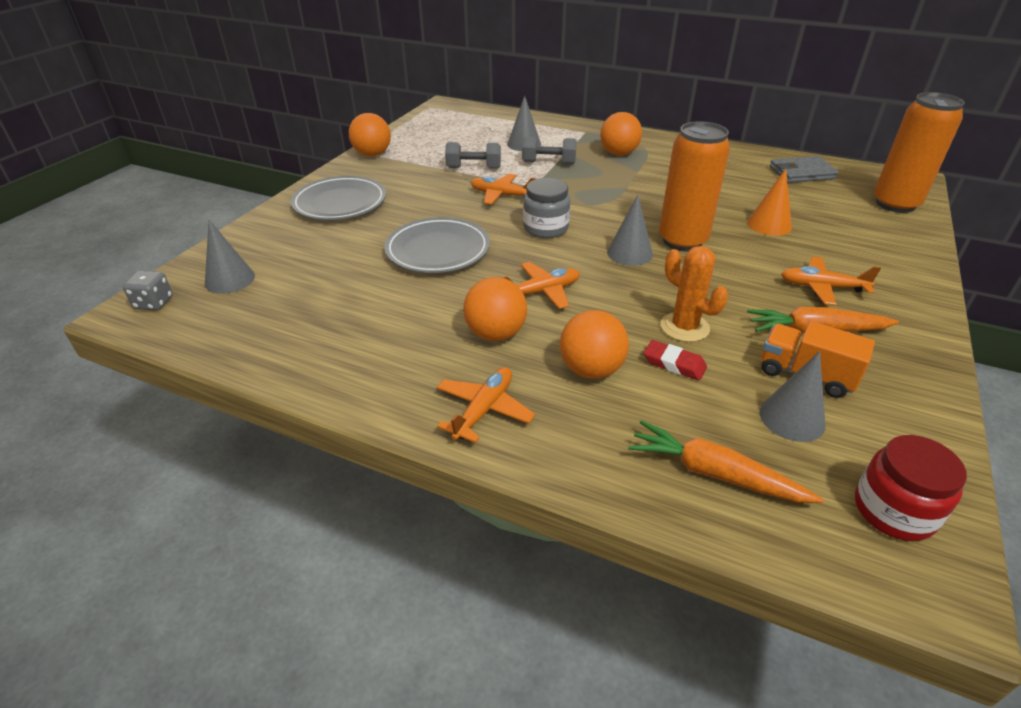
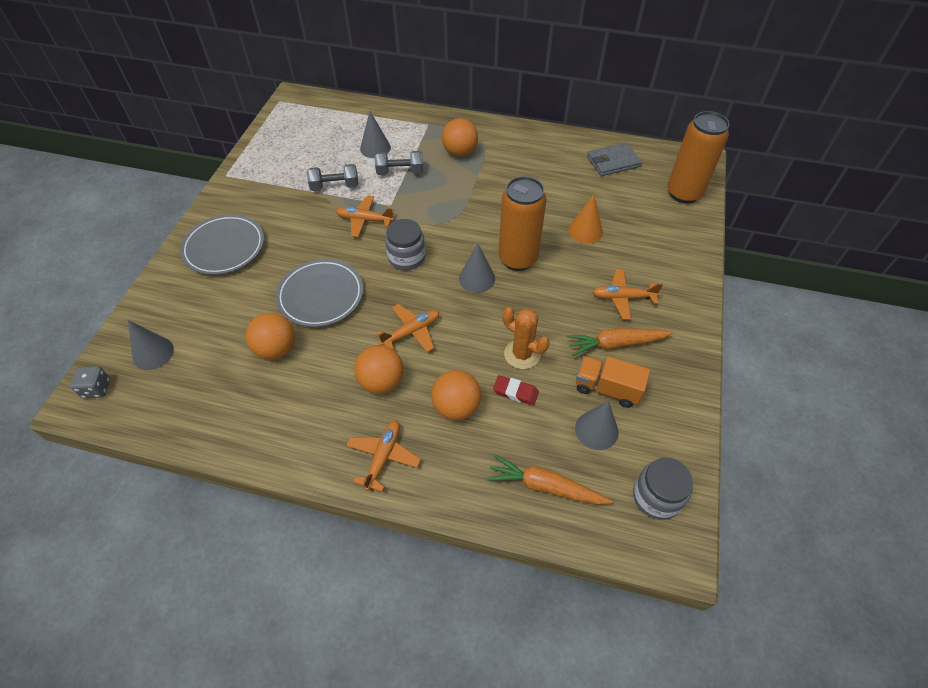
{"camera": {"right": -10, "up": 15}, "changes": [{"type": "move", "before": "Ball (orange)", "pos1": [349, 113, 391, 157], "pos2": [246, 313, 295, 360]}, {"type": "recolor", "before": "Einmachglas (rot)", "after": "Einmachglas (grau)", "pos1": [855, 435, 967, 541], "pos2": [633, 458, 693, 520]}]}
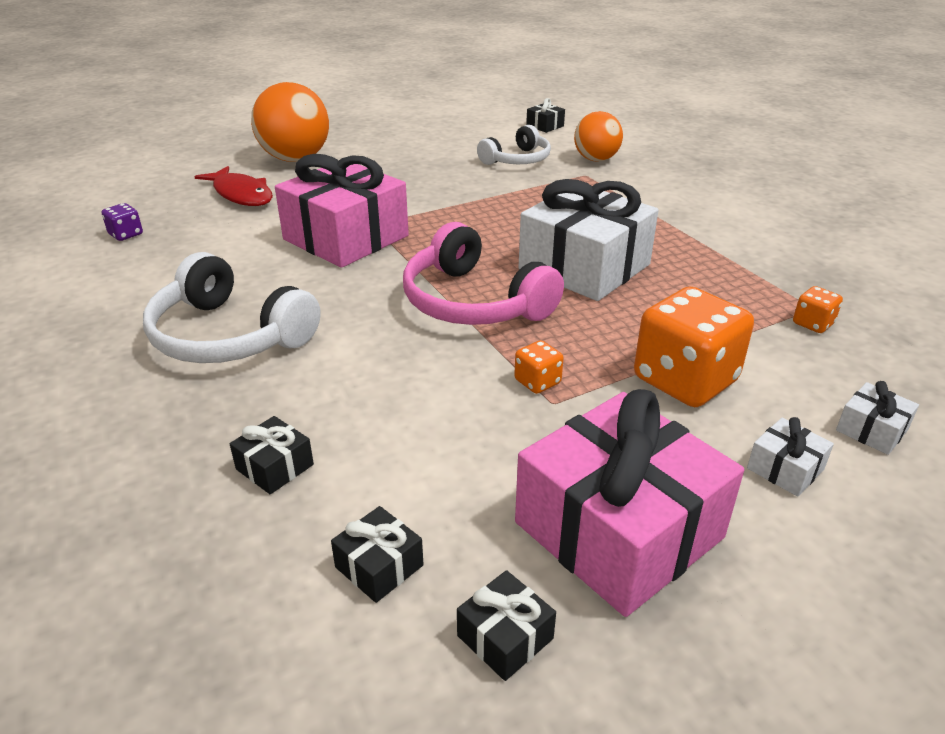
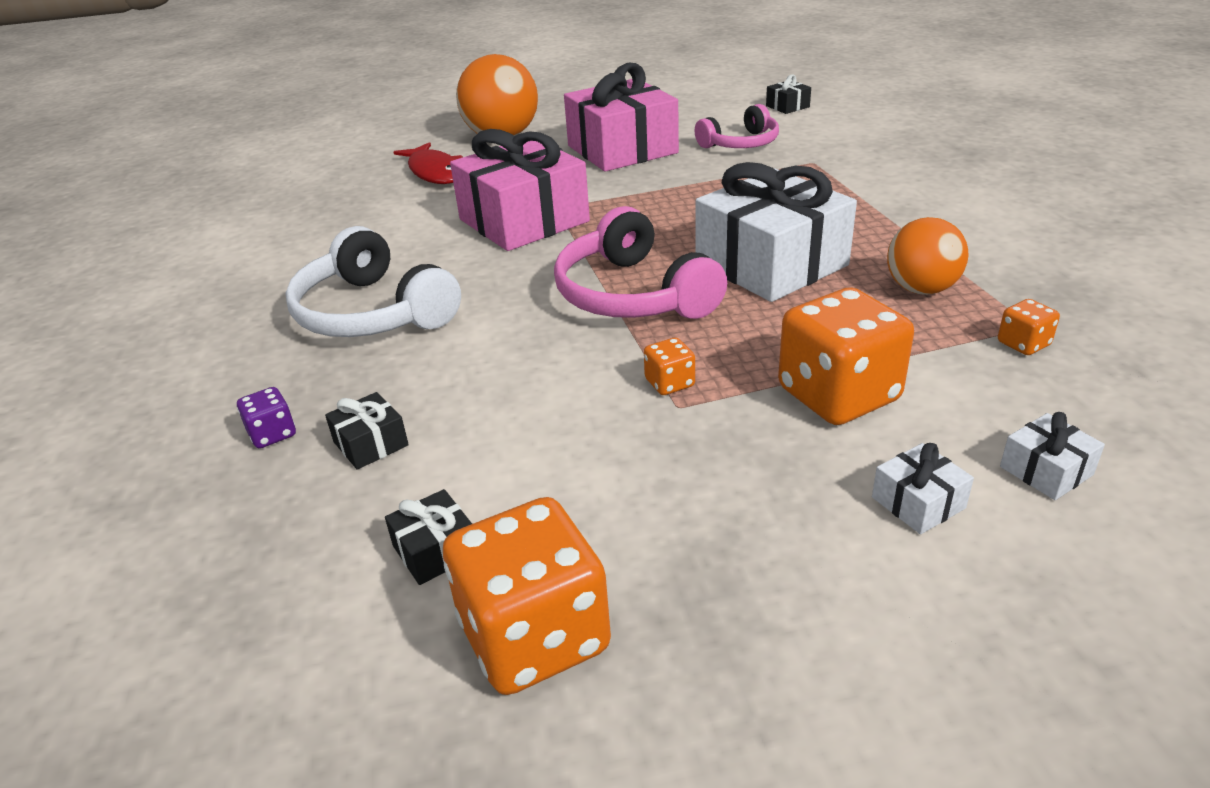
{"camera": {"right": 15, "up": 0}, "changes": [{"type": "move", "before": "Spielwürfel (lila)", "pos1": [101, 203, 143, 241], "pos2": [237, 387, 296, 448]}, {"type": "replace", "before": "Geschenk (schwarz)", "after": "Spielwürfel (orange)", "pos1": [457, 570, 556, 681], "pos2": [443, 497, 611, 695]}, {"type": "recolor", "before": "Kopfhörer (weiß)", "after": "Kopfhörer (rosa)", "pos1": [477, 125, 551, 165], "pos2": [695, 104, 779, 148]}, {"type": "move", "before": "Geschenk (rosa)", "pos1": [515, 389, 744, 617], "pos2": [564, 63, 679, 172]}, {"type": "move", "before": "Ball (orange)", "pos1": [574, 111, 623, 162], "pos2": [887, 217, 968, 295]}]}
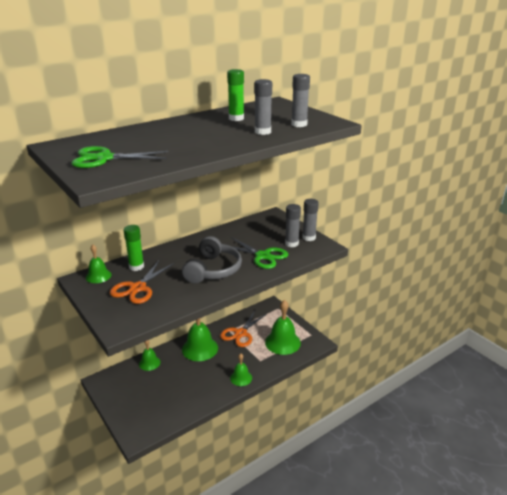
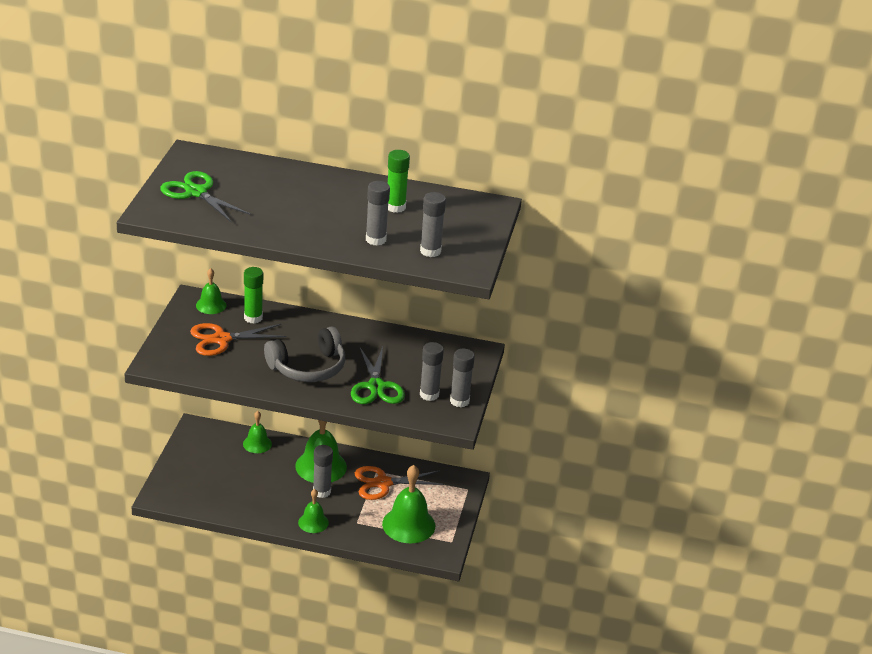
{"camera": {"right": 45, "up": 5}, "changes": [{"type": "insert", "after": "Klebestift (grau)", "pos2": [313, 445, 333, 498]}]}
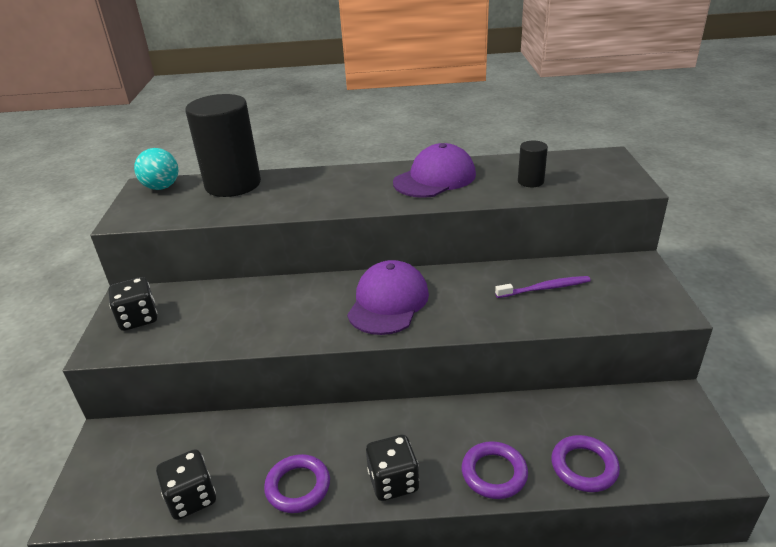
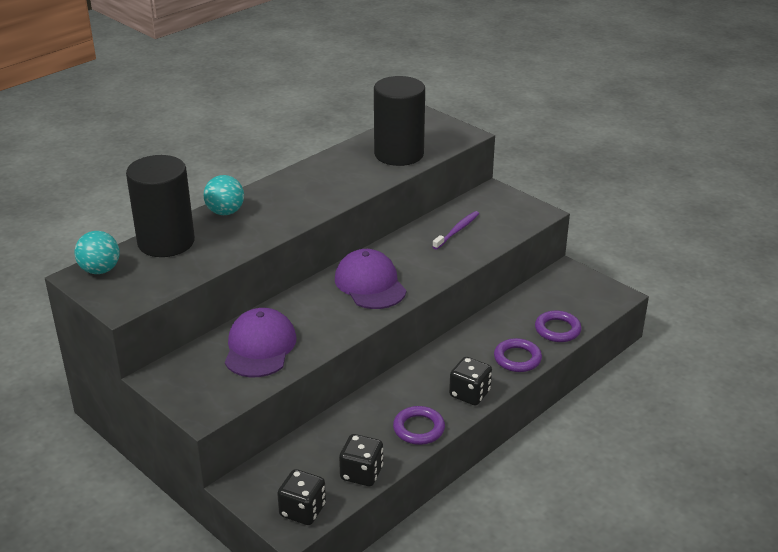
{"camera": {"right": -45, "up": 0}, "changes": [{"type": "move", "before": "Spielwürfel (schwarz)", "pos1": [108, 277, 157, 331], "pos2": [277, 469, 326, 525]}, {"type": "move", "before": "Kappe (lila)", "pos1": [393, 143, 476, 198], "pos2": [225, 308, 297, 377]}, {"type": "resize", "before": "Vollzylinder (schwarz)", "pos1": [518, 141, 548, 187], "pos2": [374, 76, 425, 166], "scale": 2.25}, {"type": "insert", "after": "Ball (türkis)", "pos2": [203, 175, 244, 215]}]}
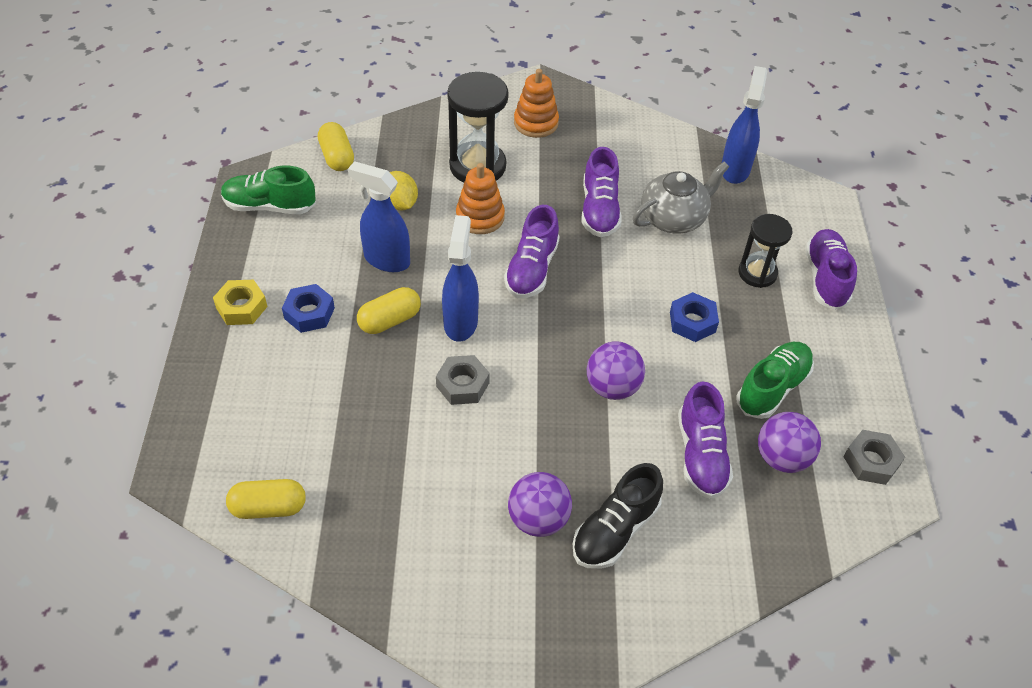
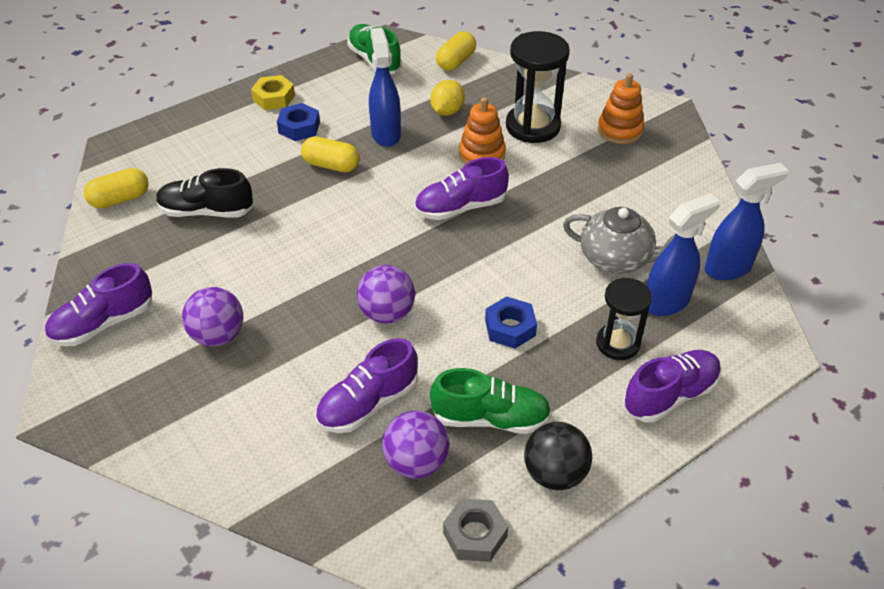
{"camera": {"right": 55, "up": -5}, "changes": [{"type": "rotate", "before": "Kapsel (gelb)", "pos1": [226, 479, 306, 519], "pos2": [84, 168, 149, 208], "turn": -75}, {"type": "delete", "before": "Sechskantmutter (grau)", "pos1": [436, 355, 490, 405]}, {"type": "move", "before": "Sprühflasche (blau)", "pos1": [442, 215, 479, 342], "pos2": [647, 193, 720, 316]}, {"type": "move", "before": "Schuh (schwarz)", "pos1": [573, 463, 663, 569], "pos2": [156, 168, 253, 218]}, {"type": "move", "before": "Schuh (lila)", "pos1": [582, 147, 622, 237], "pos2": [45, 263, 152, 346]}, {"type": "insert", "after": "Ball (schwarz)", "pos2": [524, 422, 592, 490]}]}
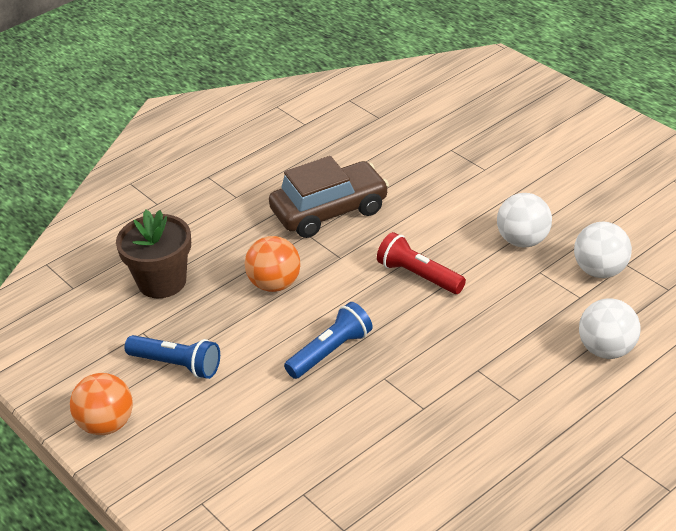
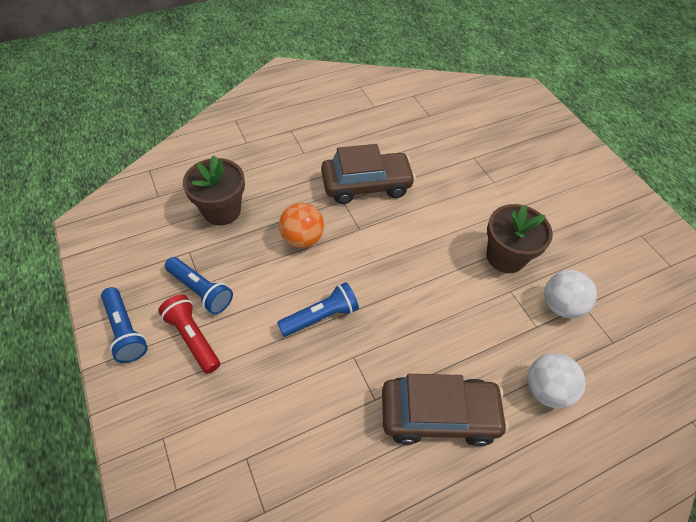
{"camera": {"right": 10, "up": 15}, "changes": [{"type": "replace", "before": "Ball (orange)", "after": "Taschenlampe (blau)", "pos1": [70, 373, 133, 435], "pos2": [101, 287, 148, 363]}, {"type": "move", "before": "Taschenlampe (rot)", "pos1": [377, 232, 466, 294], "pos2": [158, 294, 220, 374]}, {"type": "replace", "before": "Ball (weiß)", "after": "Blumentopf (braun)", "pos1": [497, 193, 552, 247], "pos2": [486, 204, 553, 273]}, {"type": "insert", "after": "Auto (braun)", "pos2": [382, 374, 509, 447]}]}
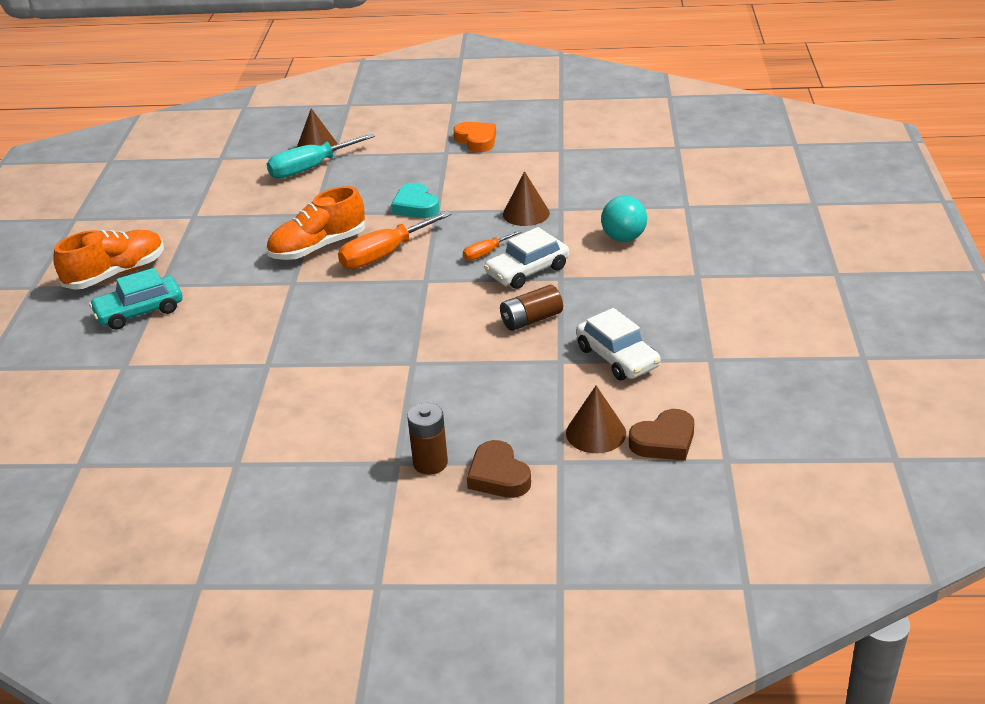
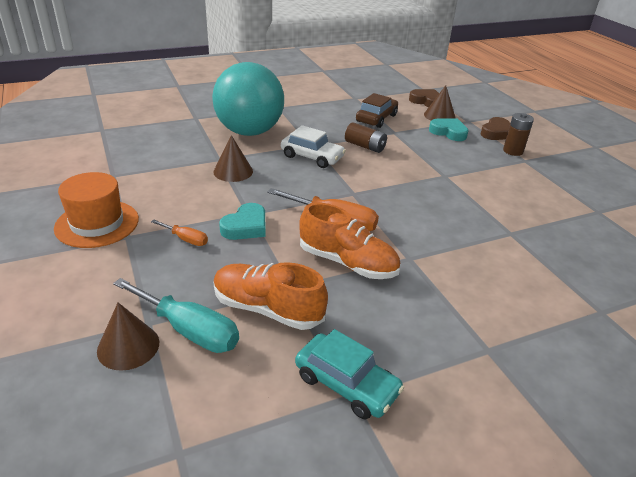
{"camera": {"right": -120, "up": 0}, "changes": [{"type": "move", "before": "Schuh (orange)", "pos1": [53, 230, 164, 290], "pos2": [213, 262, 328, 330]}, {"type": "move", "before": "Auto (türkis)", "pos1": [89, 268, 182, 330], "pos2": [295, 329, 404, 420]}, {"type": "replace", "before": "Herz (orange)", "after": "Hut (orange)", "pos1": [454, 122, 496, 152], "pos2": [54, 172, 139, 248]}, {"type": "move", "before": "Schraubenzieher (orange)", "pos1": [463, 230, 522, 261], "pos2": [151, 220, 208, 246]}, {"type": "recolor", "before": "Auto (weiß)", "after": "Auto (braun)", "pos1": [576, 308, 661, 380], "pos2": [356, 93, 398, 128]}, {"type": "resize", "before": "Ball (türkis)", "pos1": [601, 196, 647, 242], "pos2": [212, 62, 284, 136], "scale": 2.13}, {"type": "insert", "after": "Herz (türkis)", "pos2": [429, 118, 469, 141]}]}
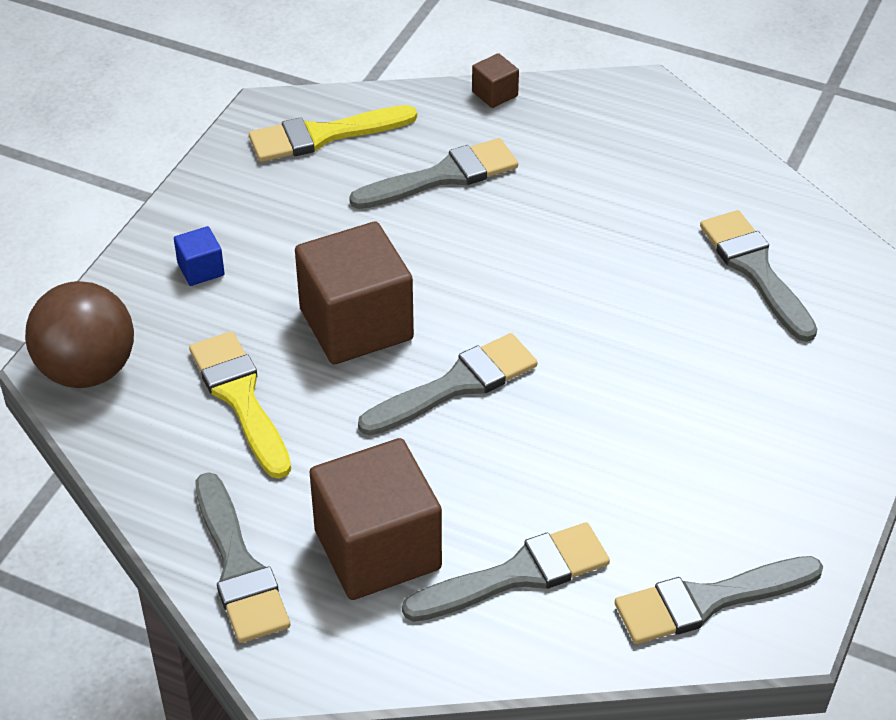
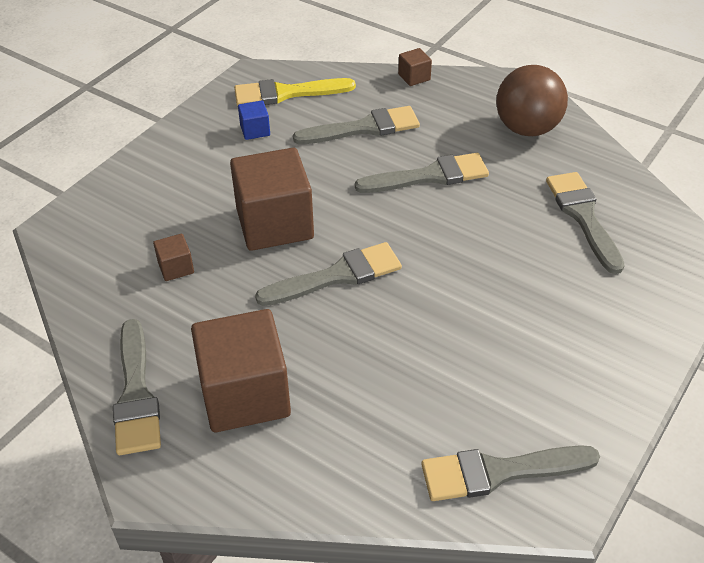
{"camera": {"right": 10, "up": 0}, "changes": [{"type": "move", "before": "Ball (braun)", "pos1": [25, 281, 134, 388], "pos2": [496, 65, 568, 136]}, {"type": "move", "before": "Kubus (blau)", "pos1": [174, 226, 225, 286], "pos2": [238, 100, 270, 140]}, {"type": "replace", "before": "Pinsel (gelb)", "after": "Kubus (braun)", "pos1": [189, 331, 291, 479], "pos2": [153, 234, 194, 281]}, {"type": "move", "before": "Pinsel (grau)", "pos1": [402, 522, 610, 622], "pos2": [355, 153, 489, 193]}]}
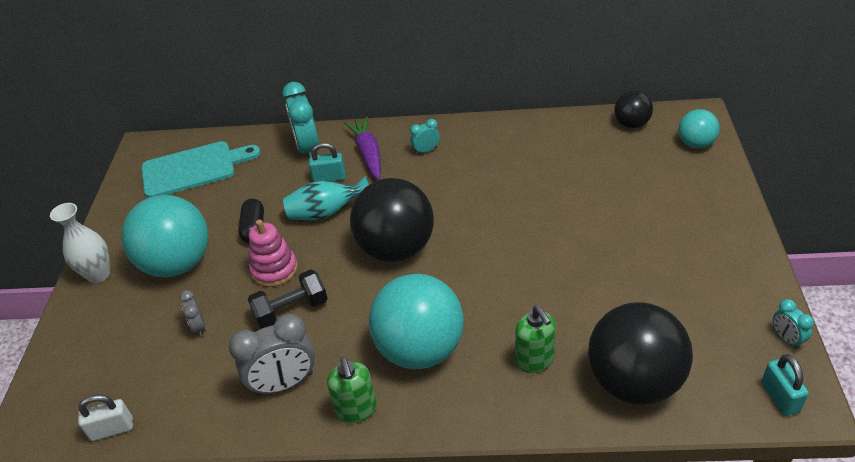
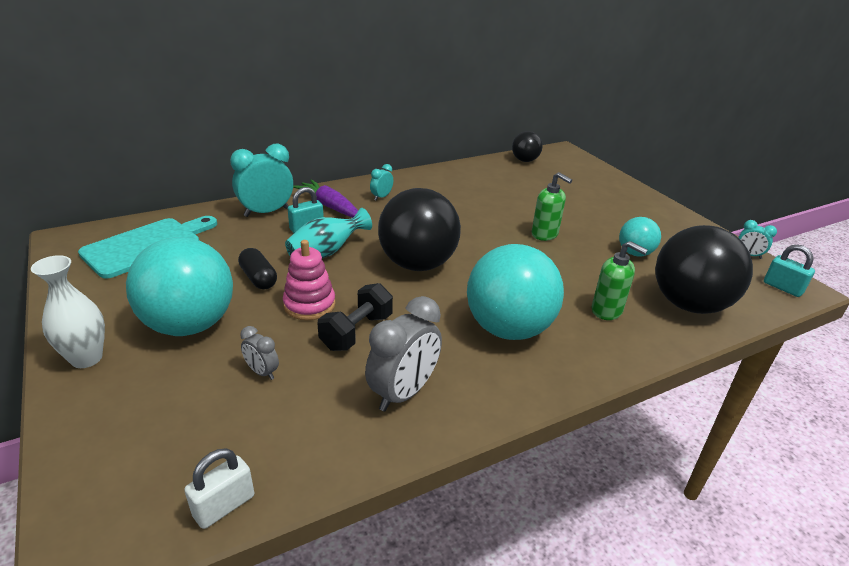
{"camera": {"right": -35, "up": -10}, "changes": [{"type": "rotate", "before": "Wecker (türkis)", "pos1": [282, 82, 319, 157], "pos2": [230, 144, 293, 217], "turn": 105}, {"type": "move", "before": "Seifenspender (grün)", "pos1": [327, 357, 377, 423], "pos2": [532, 172, 572, 241]}, {"type": "move", "before": "Ball (türkis)", "pos1": [678, 109, 720, 149], "pos2": [619, 217, 661, 256]}]}
